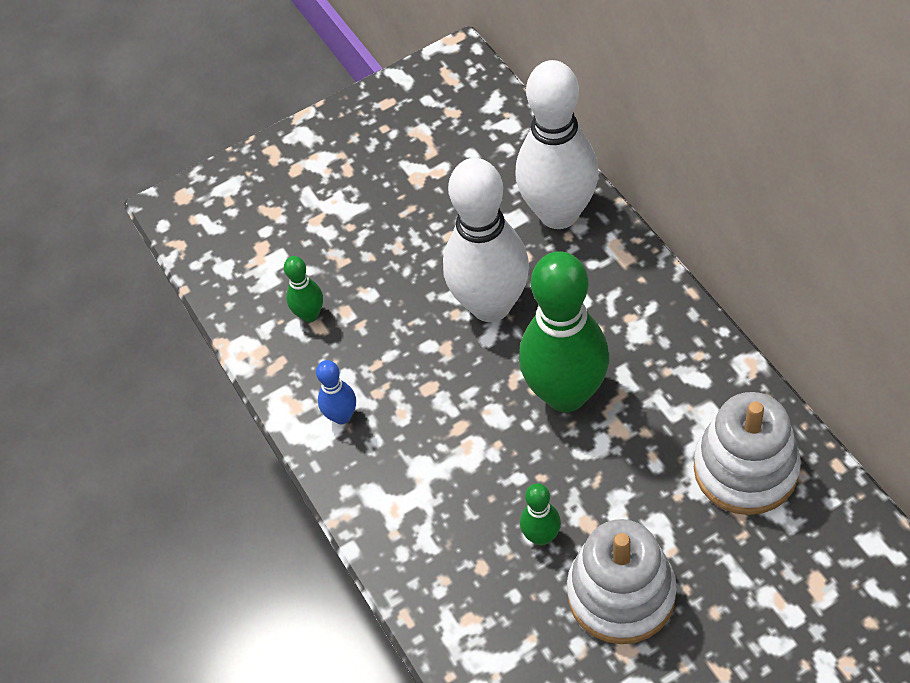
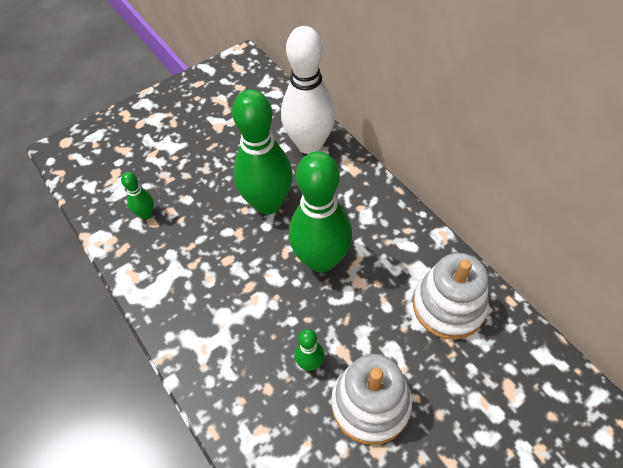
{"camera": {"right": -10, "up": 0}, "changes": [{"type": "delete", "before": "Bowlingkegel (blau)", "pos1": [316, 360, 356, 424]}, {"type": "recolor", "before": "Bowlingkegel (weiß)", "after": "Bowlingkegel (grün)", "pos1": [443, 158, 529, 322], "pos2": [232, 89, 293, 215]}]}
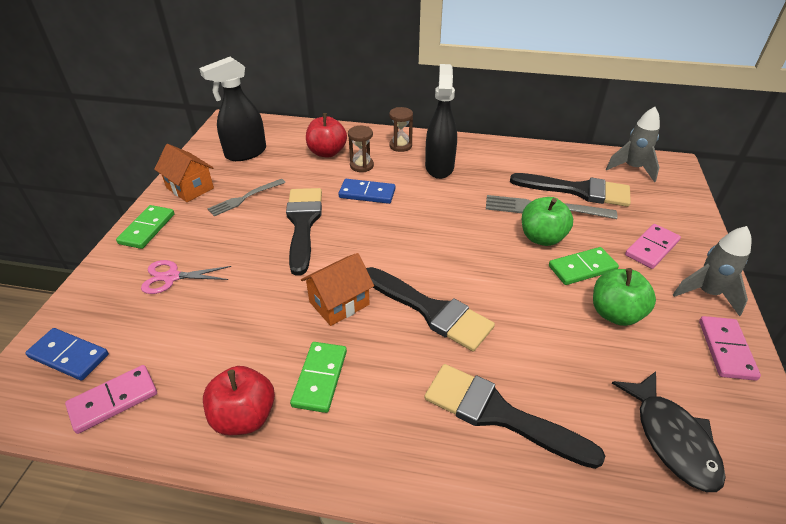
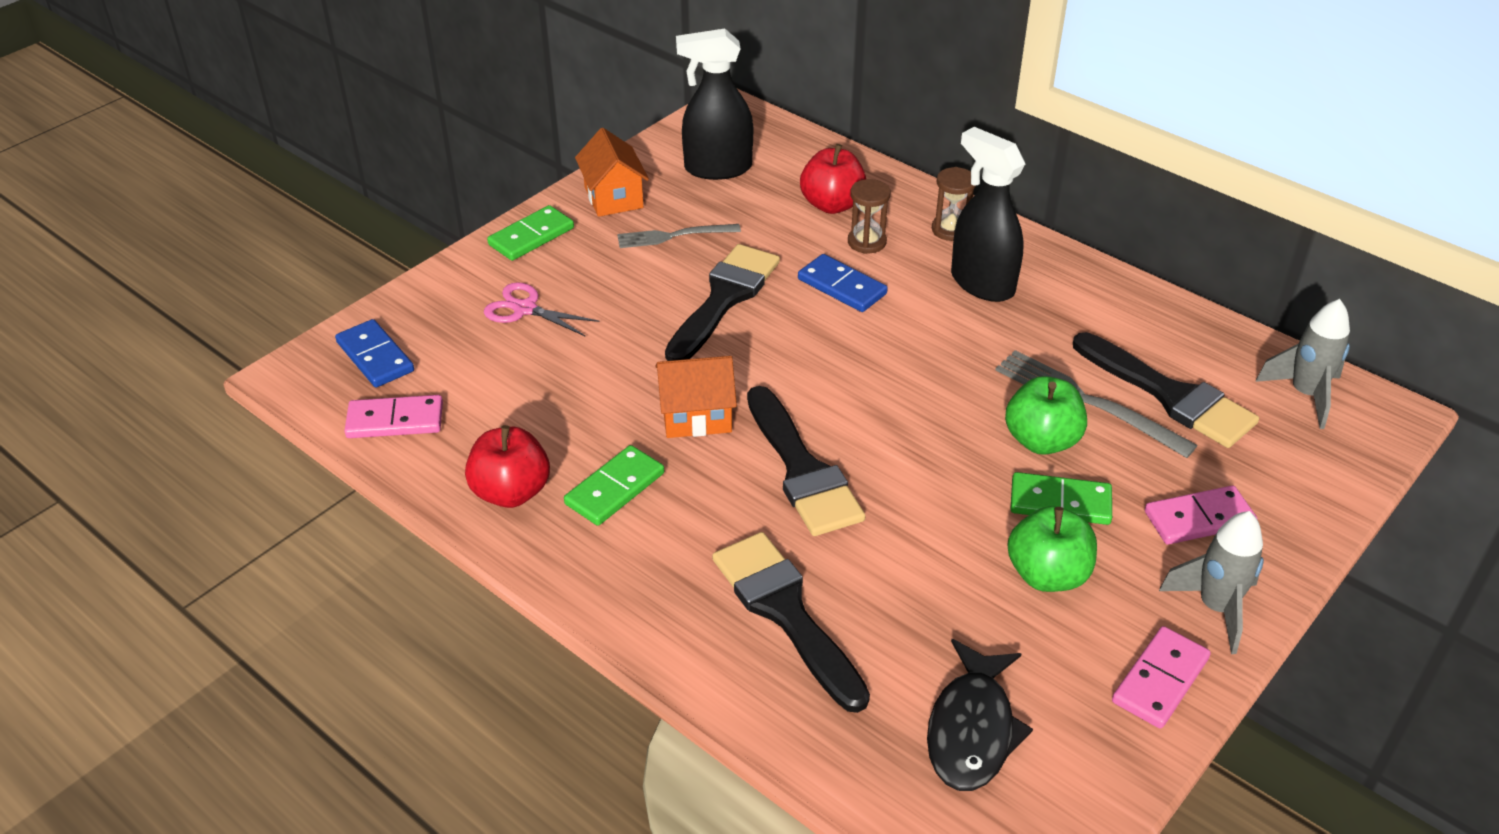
{"camera": {"right": 30, "up": 0}, "changes": [{"type": "rotate", "before": "Sprühflasche (schwarz)", "pos1": [425, 64, 457, 179], "pos2": [951, 127, 1025, 302], "turn": -75}]}
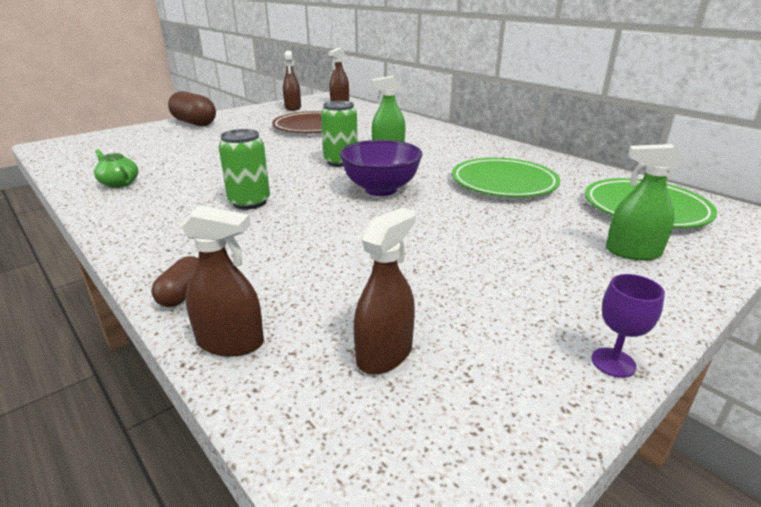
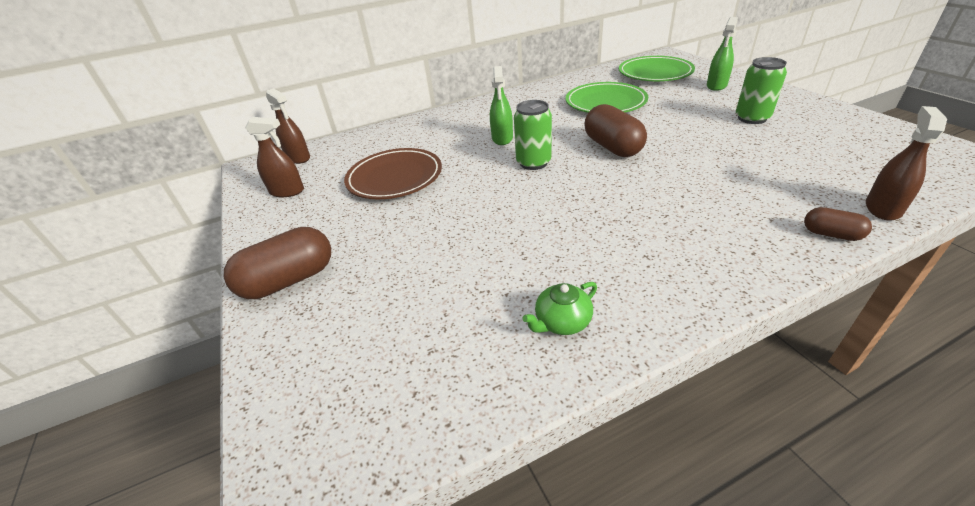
{"camera": {"right": -70, "up": 10}, "changes": [{"type": "move", "before": "Dose (grün)", "pos1": [218, 129, 270, 209], "pos2": [736, 57, 787, 124]}, {"type": "replace", "before": "Schüssel (lila)", "after": "Kapsel (braun)", "pos1": [340, 140, 423, 196], "pos2": [584, 104, 647, 157]}, {"type": "delete", "before": "Sprühflasche (braun)", "pos1": [354, 207, 416, 374]}, {"type": "delete", "before": "Kelch (lila)", "pos1": [591, 274, 665, 378]}]}
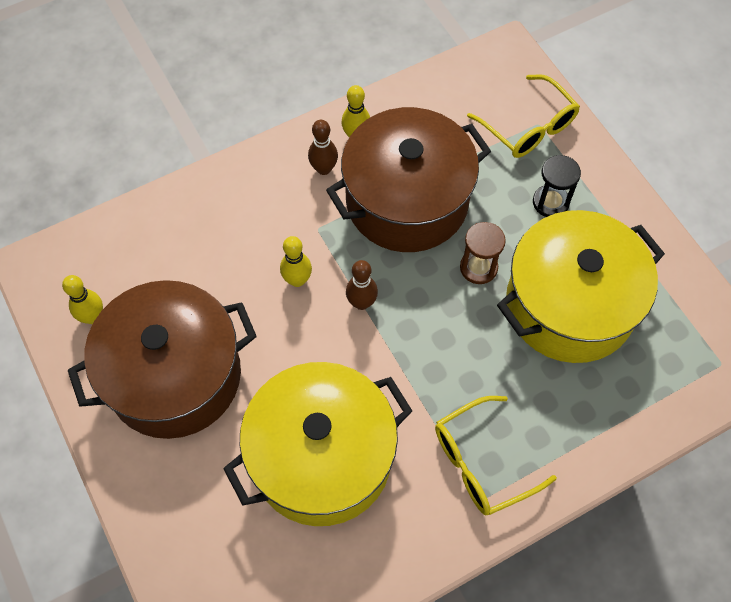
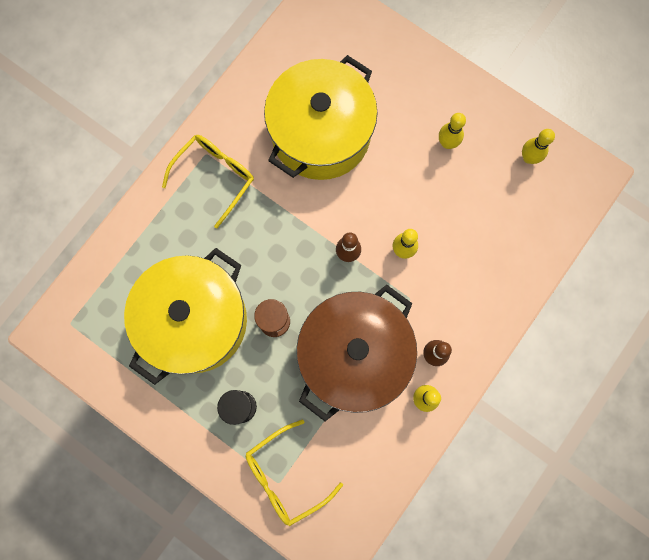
{"camera": {"right": 155, "up": 15}, "changes": [{"type": "replace", "before": "Kochtopf (braun)", "after": "Bowlingkegel (gelb)", "pos1": [68, 280, 257, 439], "pos2": [439, 113, 466, 149]}, {"type": "rotate", "before": "Brille (gelb)", "pos1": [467, 74, 580, 158], "pos2": [246, 420, 343, 526], "turn": -60}]}
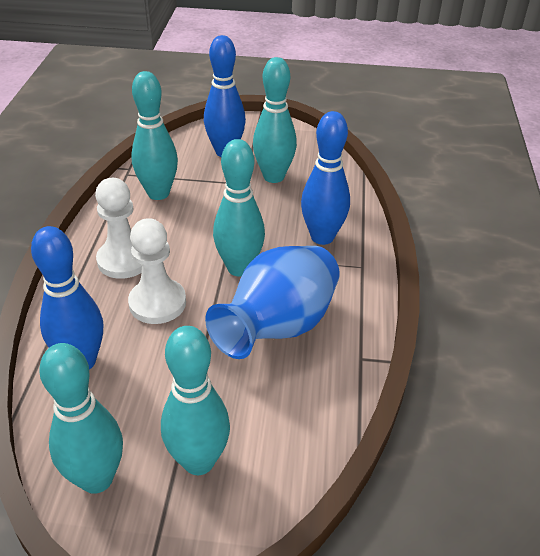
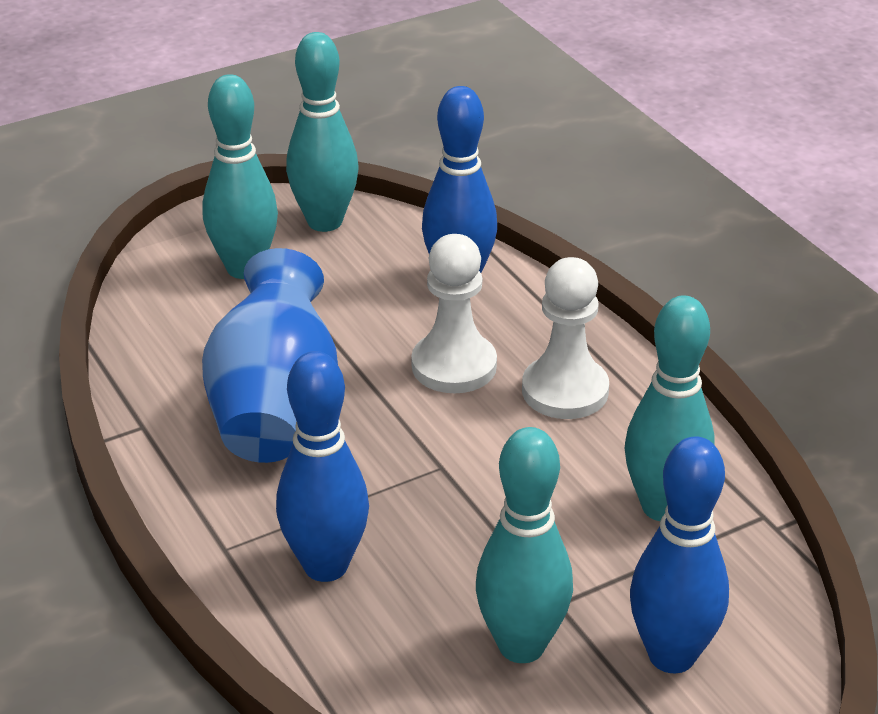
{"camera": {"right": 145, "up": -5}, "changes": [{"type": "delete", "before": "Bowlingkegel (türkis)", "pos1": [213, 139, 265, 277]}]}
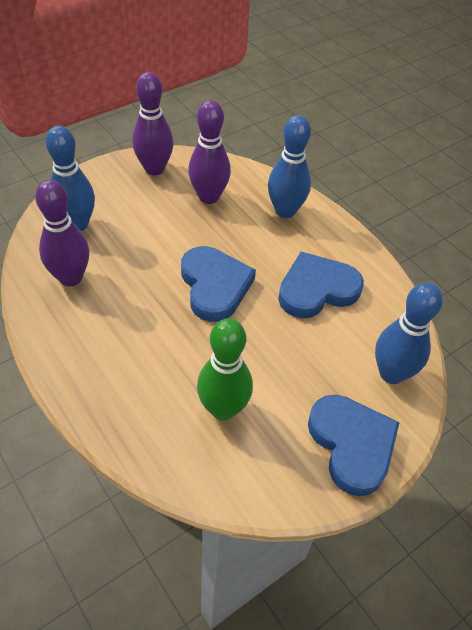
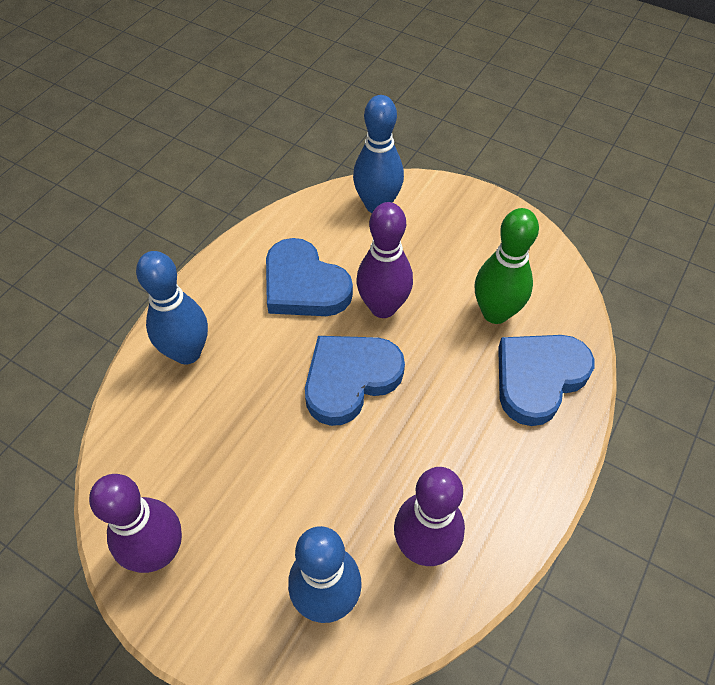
{"camera": {"right": -110, "up": 5}, "changes": [{"type": "move", "before": "Bowlingkegel (lila)", "pos1": [188, 100, 231, 204], "pos2": [356, 202, 413, 318]}, {"type": "move", "before": "Herz (blau)", "pos1": [308, 395, 400, 496], "pos2": [498, 335, 595, 426]}]}
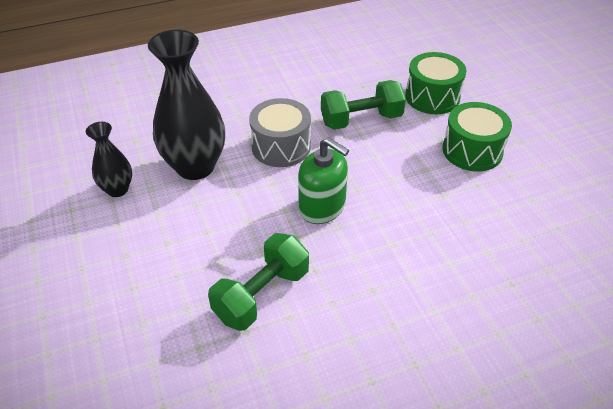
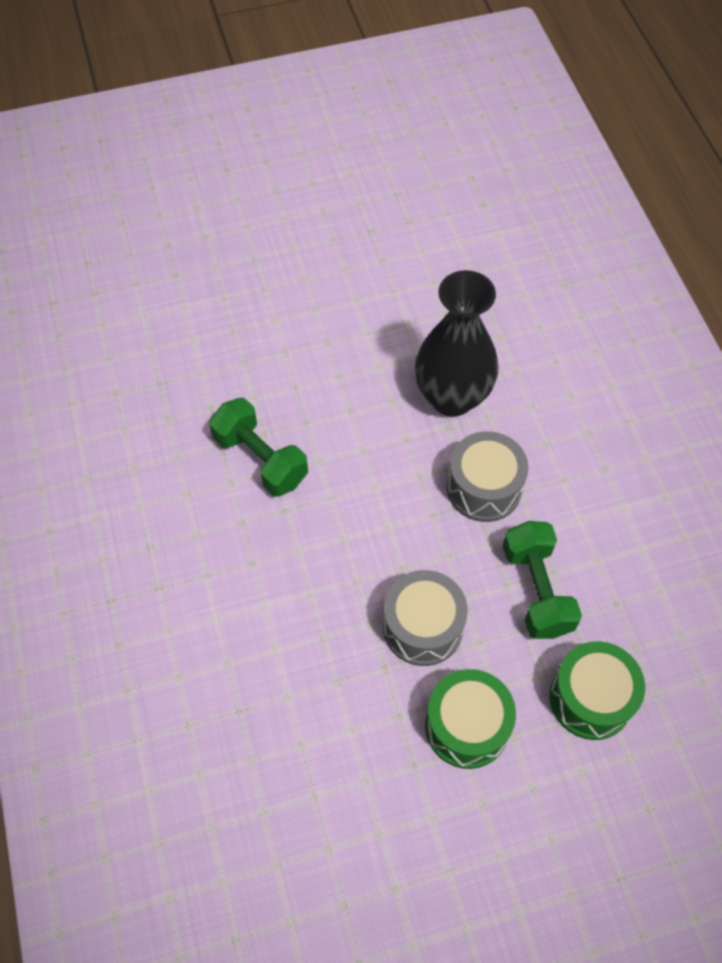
{"camera": {"right": 95, "up": 15}, "changes": [{"type": "delete", "before": "Vase (schwarz)", "pos1": [86, 122, 132, 197]}, {"type": "delete", "before": "Seifenspender (grün)", "pos1": [298, 137, 349, 224]}, {"type": "insert", "after": "Trommel (grau)", "pos2": [383, 570, 468, 666]}]}
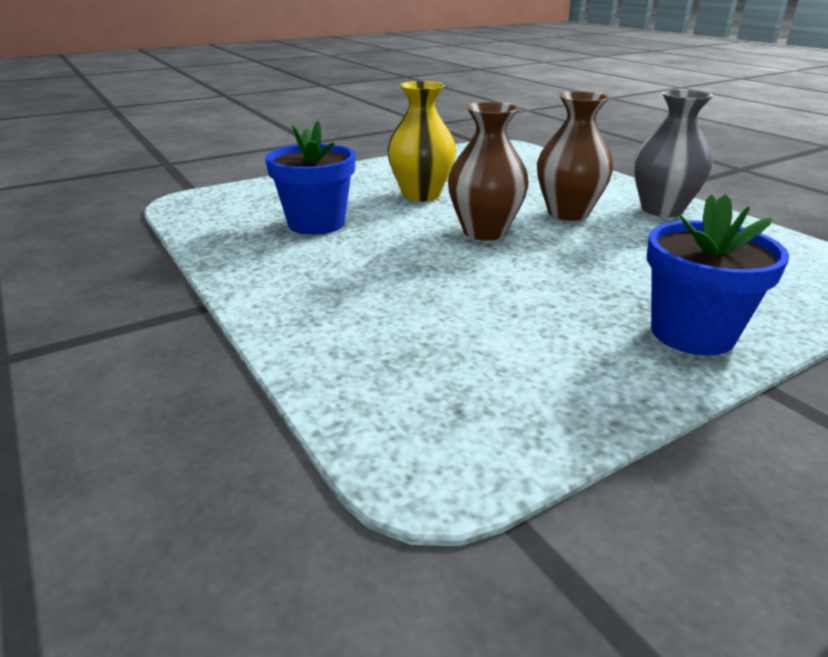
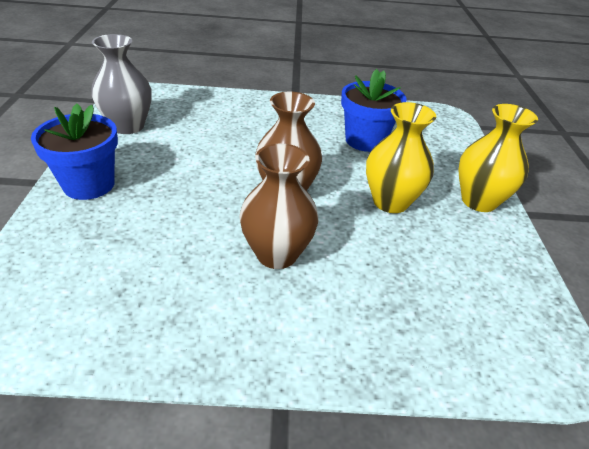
{"camera": {"right": 120, "up": 10}, "changes": [{"type": "move", "before": "Vase (grau)", "pos1": [633, 89, 713, 217], "pos2": [91, 34, 152, 134]}, {"type": "insert", "after": "Vase (gelb)", "pos2": [458, 104, 538, 212]}]}
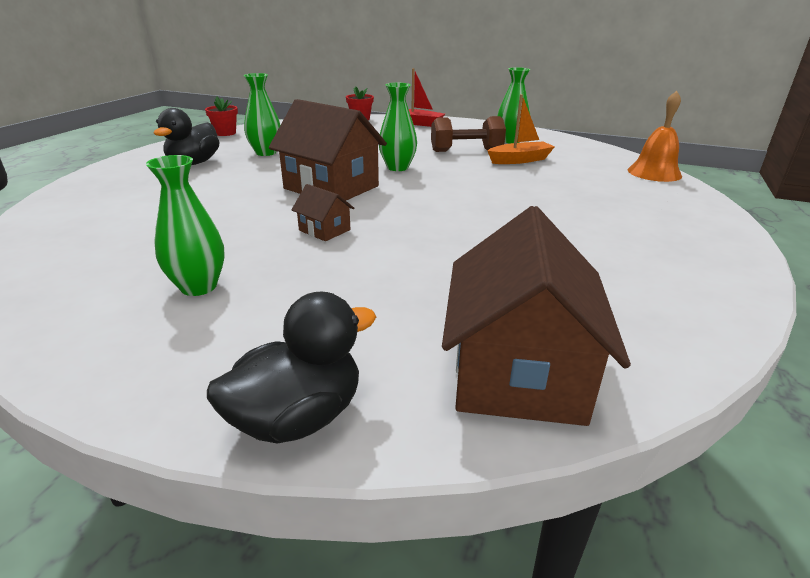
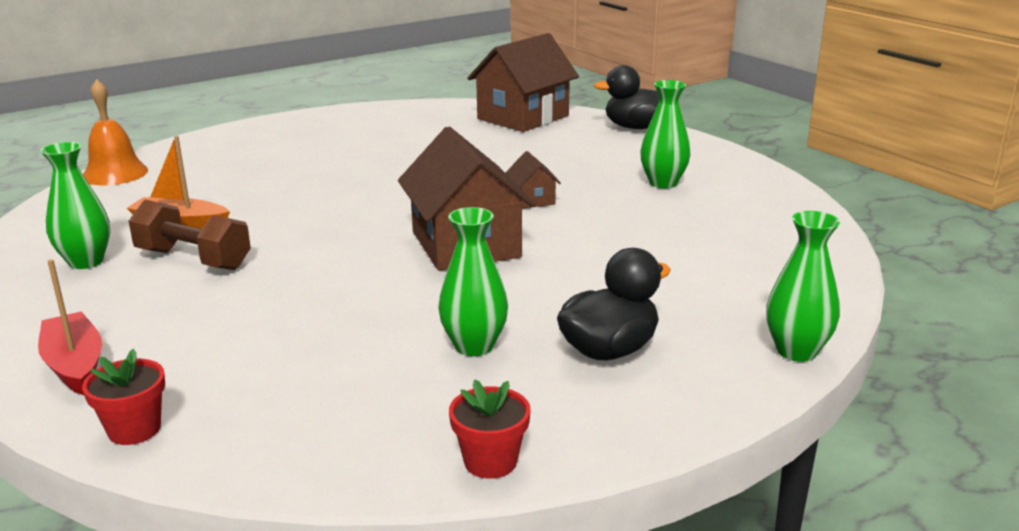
{"camera": {"right": -145, "up": -5}, "changes": [{"type": "move", "before": "Vase (grün)", "pos1": [379, 83, 417, 171], "pos2": [766, 211, 840, 362]}]}
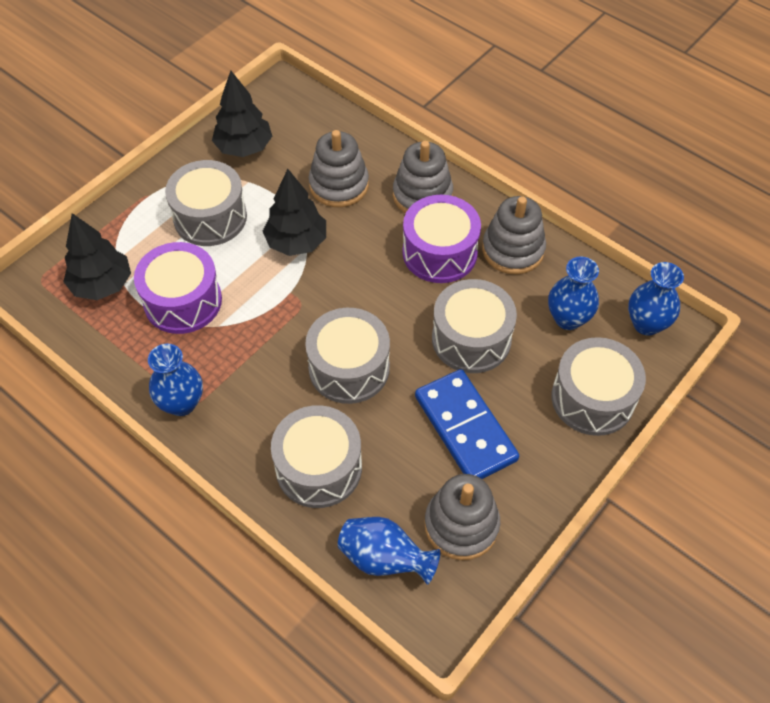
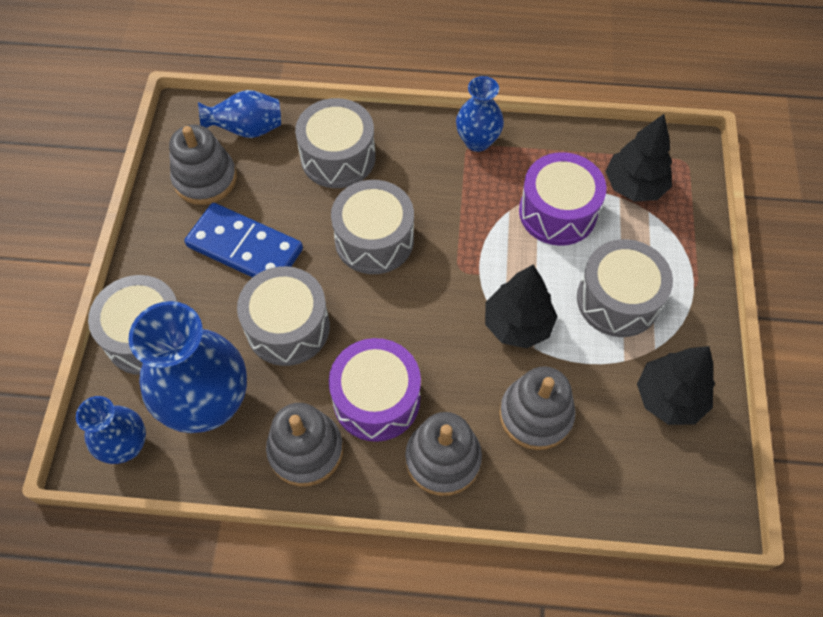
{"camera": {"right": 145, "up": 5}, "changes": [{"type": "resize", "before": "Vase (blau)", "pos1": [548, 257, 599, 330], "pos2": [129, 301, 247, 433], "scale": 1.79}]}
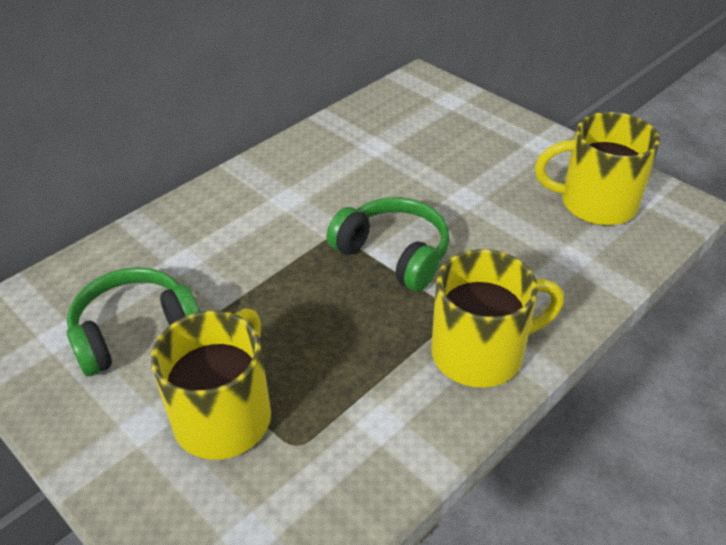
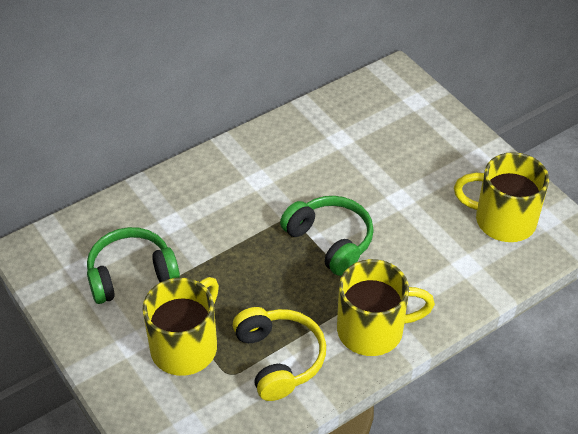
{"camera": {"right": 10, "up": 5}, "changes": [{"type": "insert", "after": "Kopfhörer (gelb)", "pos2": [233, 307, 326, 401]}]}
